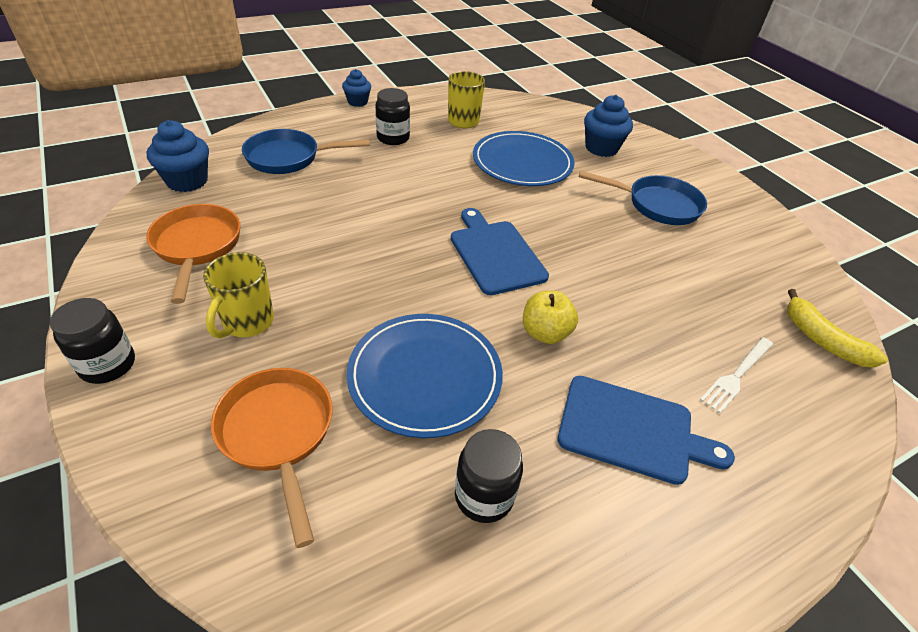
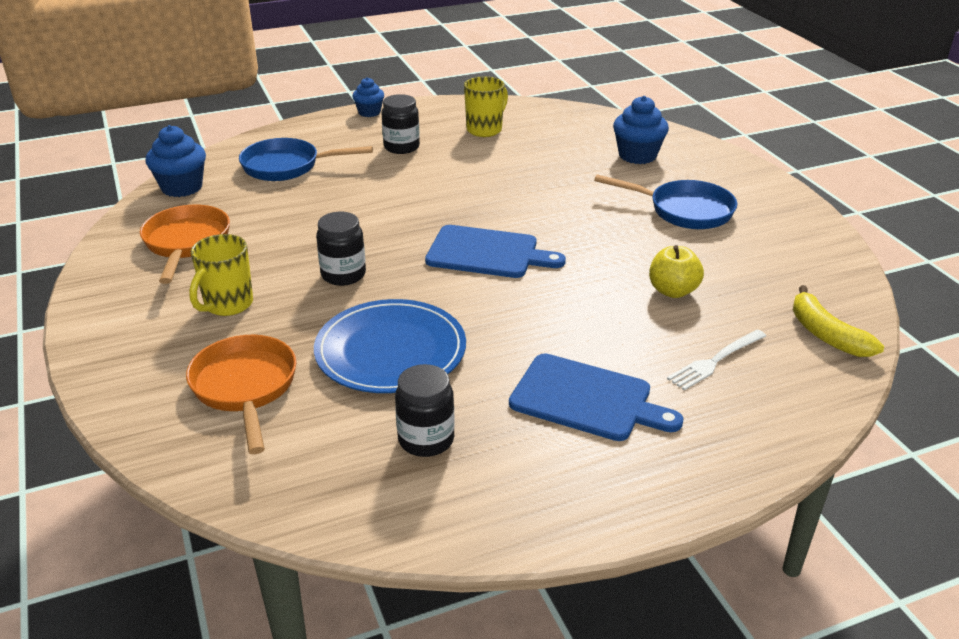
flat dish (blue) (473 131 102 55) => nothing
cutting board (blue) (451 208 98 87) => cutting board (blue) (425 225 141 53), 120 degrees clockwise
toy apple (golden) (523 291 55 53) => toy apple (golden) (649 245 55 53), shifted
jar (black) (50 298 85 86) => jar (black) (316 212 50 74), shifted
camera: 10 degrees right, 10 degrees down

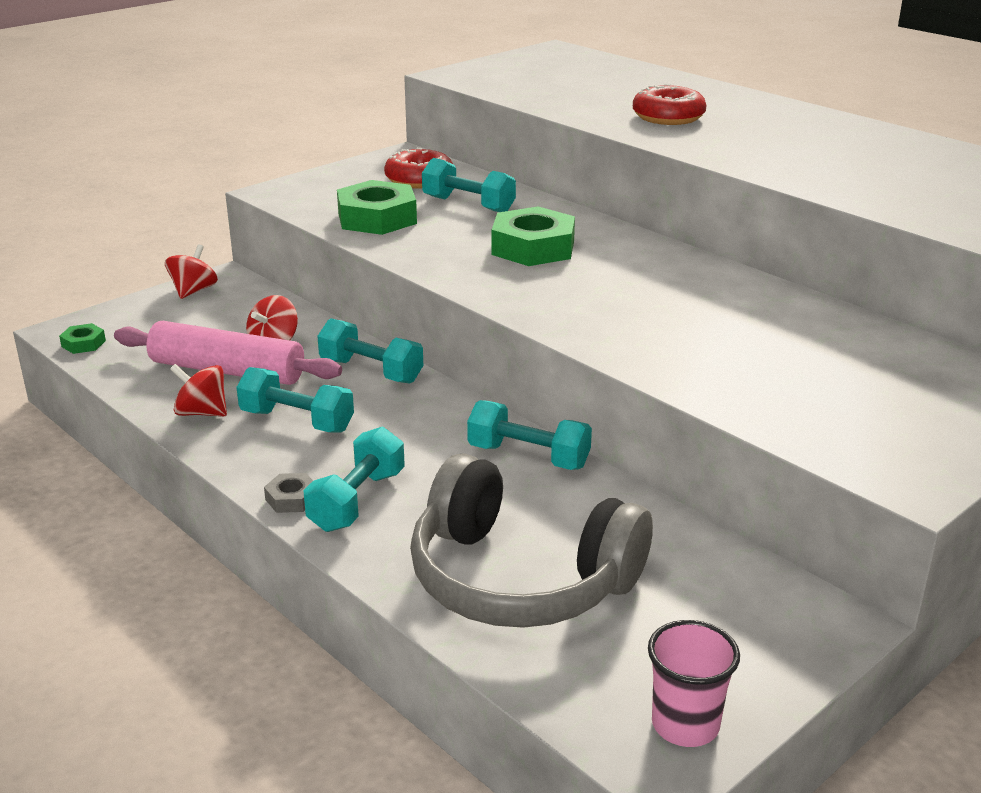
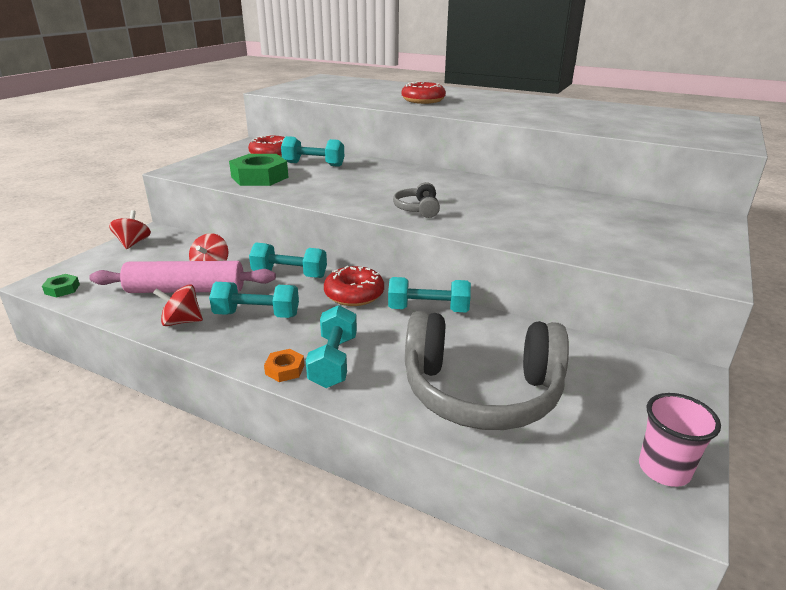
hexagon nut (emerald) (492 206 83 60) => nothing
hexagon nut (gray) (264 473 49 40) => hexagon nut (orange-coloured) (264 349 40 33)
nothing => headset (gray) (393 182 47 36)
nothing => doughnut (crimson) (324 266 60 40)
camera: 20 degrees left, 0 degrees up

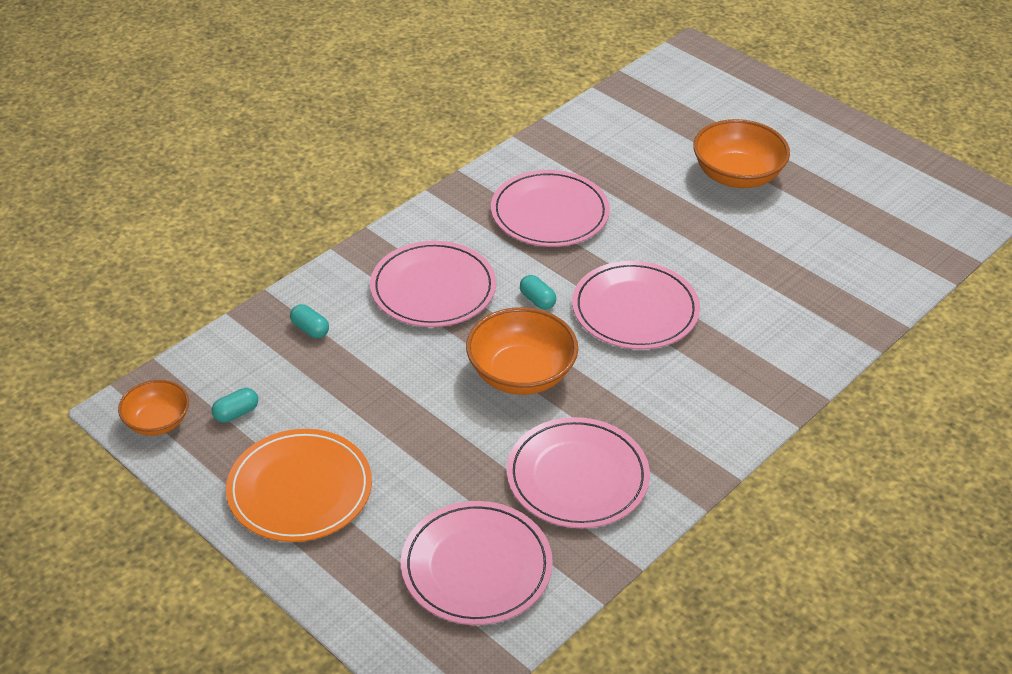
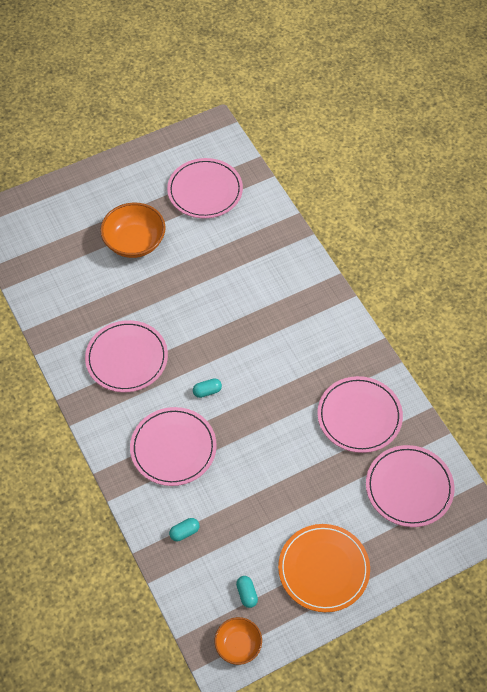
flat dish (rosy) (572 261 128 89) => flat dish (rosy) (167 158 76 61), shifted
bowl (orange-coloured) (466 307 112 88) => nothing
camera: 70 degrees left, 15 degrees up

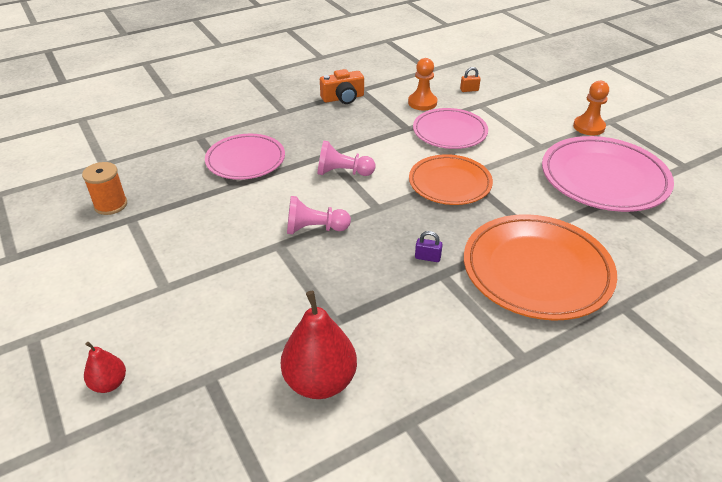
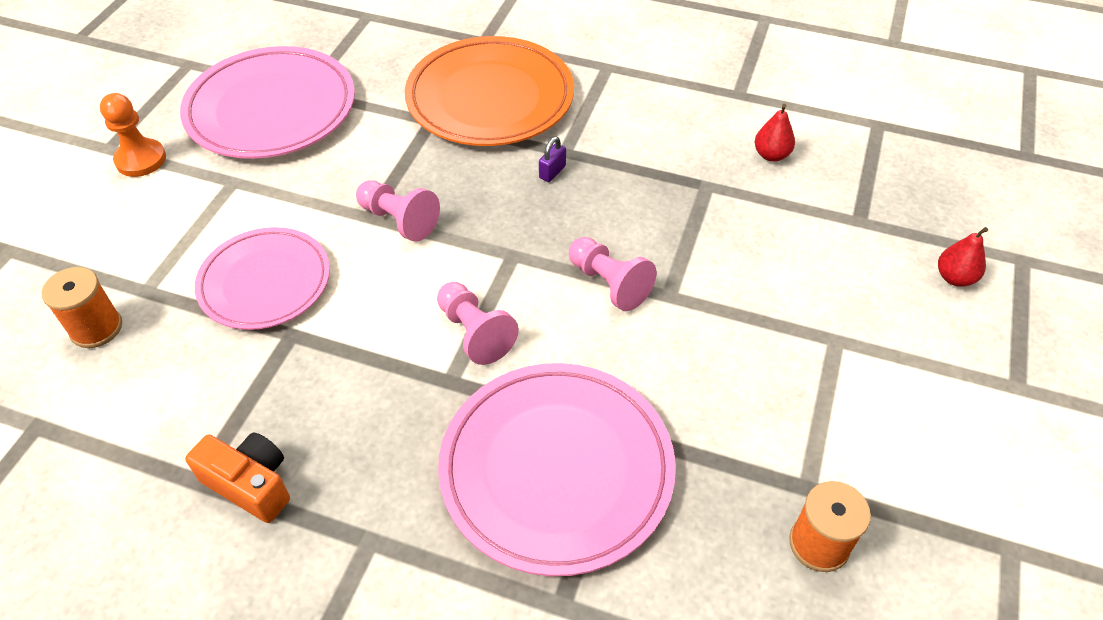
game pawn (orange-coloured) (408 58 29 52) => nothing
padlock (orange-coloured) (460 67 21 25) => bobbin (orange-coloured) (42 267 80 81)
flat dish (rosy) (205 134 80 46) => flat dish (rosy) (438 363 238 213), x1.52
flat dish (orange-coloured) (409 154 84 51) => game pawn (rosy) (356 180 84 62)
padlock (royal purple) (415 231 28 31) => padlock (royal purple) (539 137 27 45), 60 degrees clockwise
pear fruit (crimson) (281 291 76 108) => pear fruit (crimson) (755 104 40 58), x0.52
camera: 130 degrees left, 10 degrees up

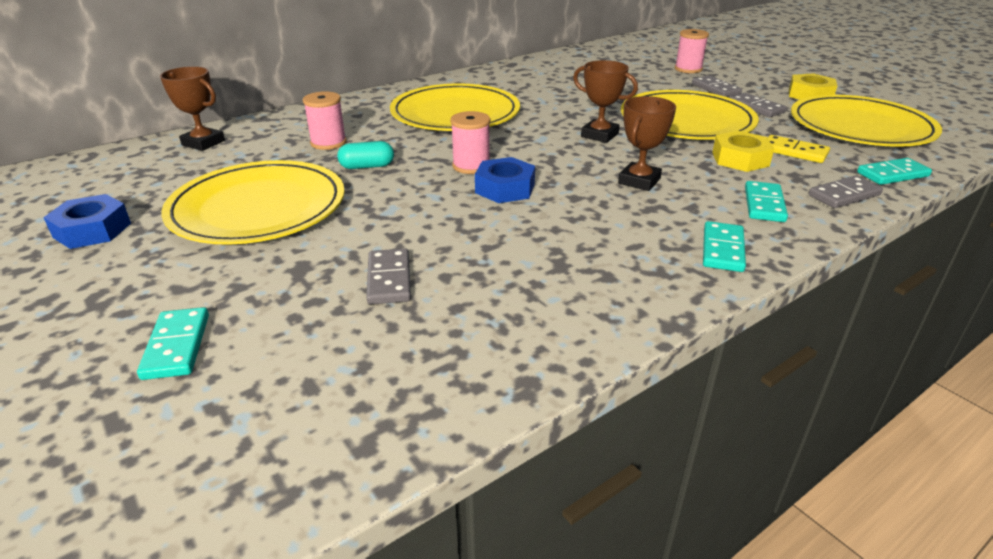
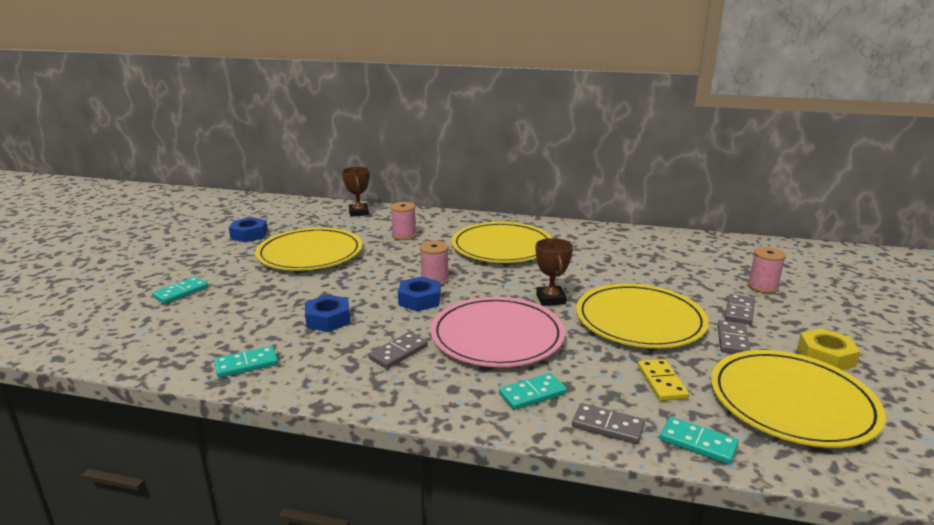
prize cup (brown) (618 96 58 95) => flat dish (rosy) (431 297 134 70)
hexagon nut (golden) (712 131 62 41) => nothing
capsule (teal) (337 141 57 28) => nothing
domino piece (teal) (703 221 43 51) => domino piece (teal) (214 346 64 32), shifted
domino piece (gray) (366 248 45 56) => domino piece (gray) (368 332 60 37), shifted
nothing => hexagon nut (blue) (305 295 46 37)
camera: 50 degrees right, 10 degrees down

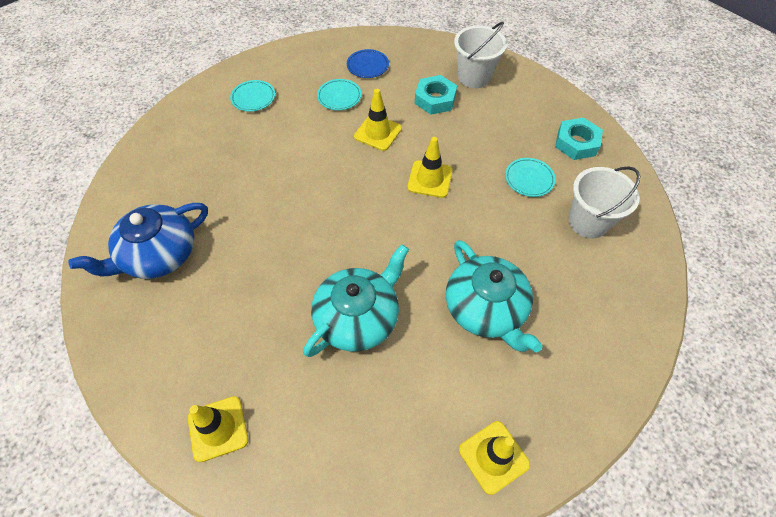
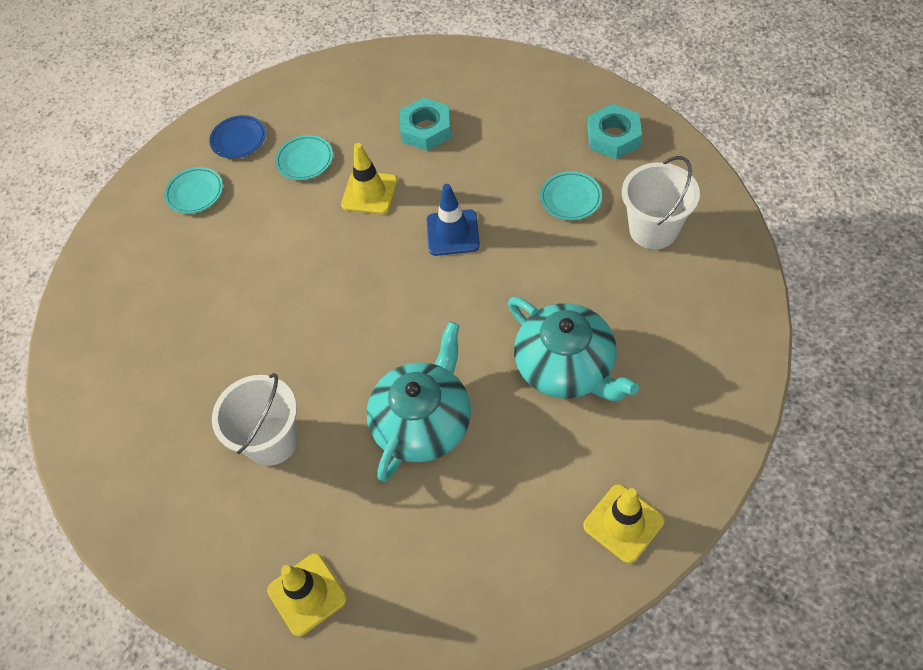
pail (pure white) (454 22 53 66) => pail (pure white) (212 373 86 93), shifted
flat dish (blue) (347 49 42 29) => flat dish (blue) (209 115 57 44), shifted
safety cone (golden) (407 137 46 61) => safety cone (blue) (426 184 54 72)
china teapot (blue) (69 203 139 76) => nothing
camera: 10 degrees left, 0 degrees up

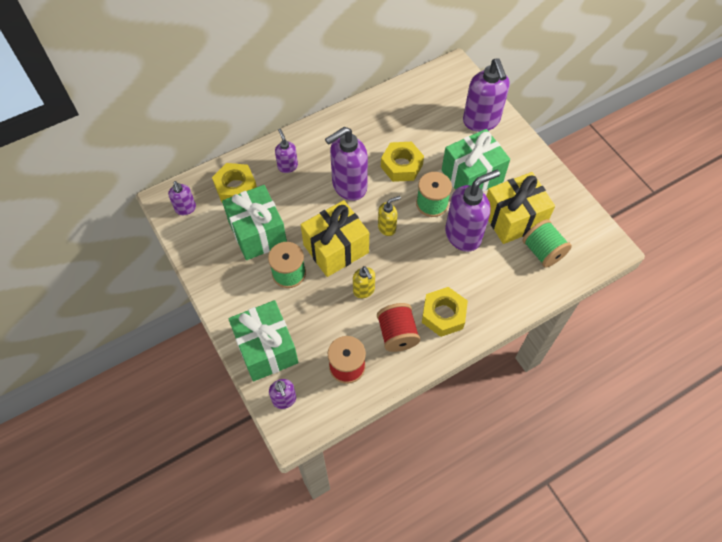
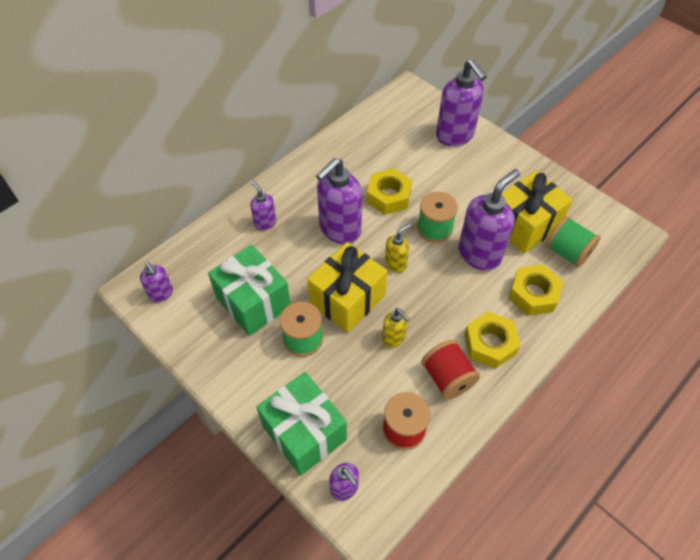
present (emerald) (442 129 68 63) => nothing
hexagon nut (golden) (212 163 45 39) => hexagon nut (golden) (509 265 54 51), shifted
camera: 15 degrees left, 5 degrees down

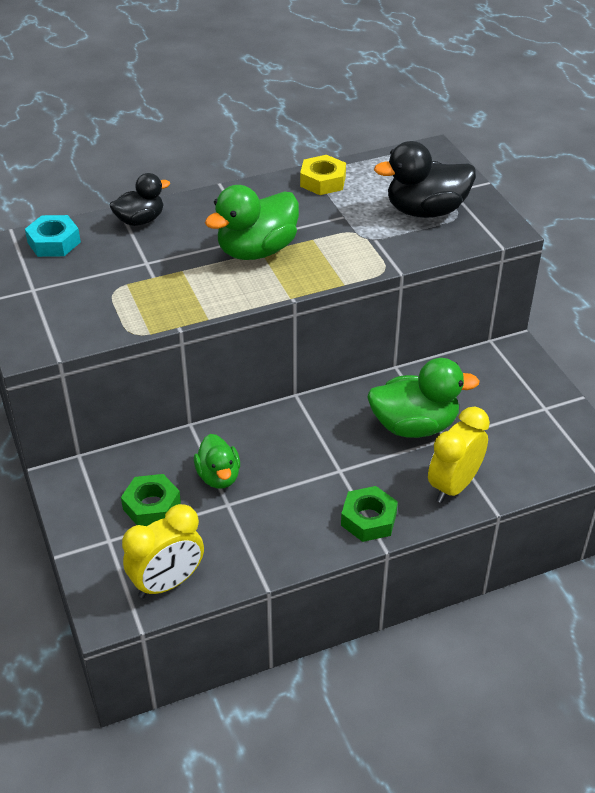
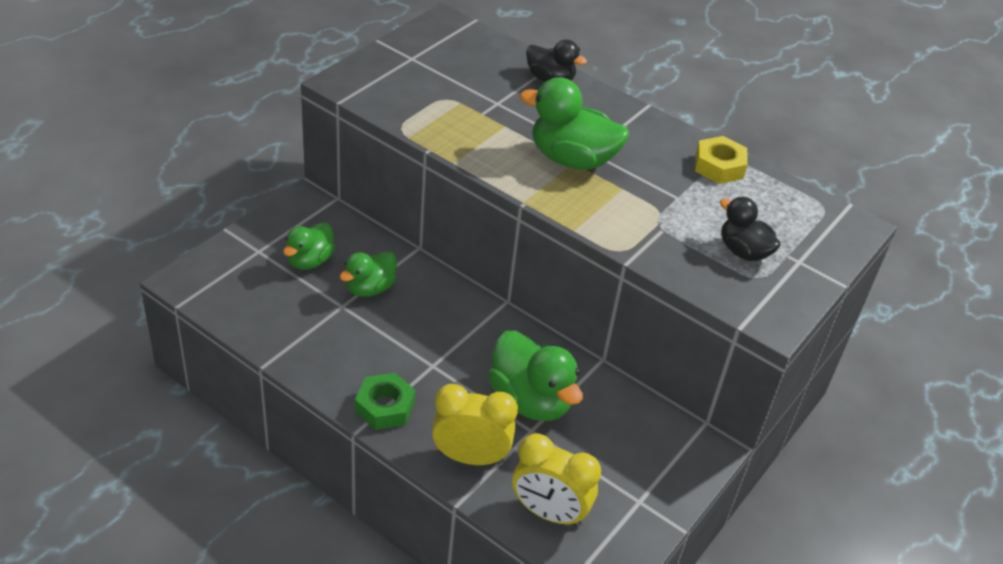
toy duck (black) (374 141 102 77) => toy duck (black) (720 197 61 64), x0.62
hexagon nut (teal) (25 215 56 42) => nothing
hexagon nut (emerald) (121 474 60 52) => toy duck (emerald) (283 222 52 48)
bedside clock (golden) (122 504 82 94) => bedside clock (golden) (512 433 89 94), shifted
camera: 55 degrees right, 0 degrees up

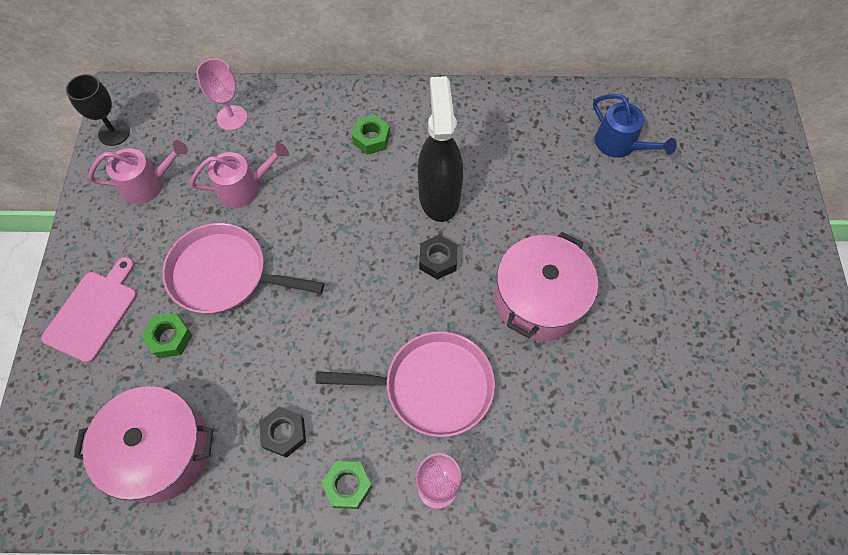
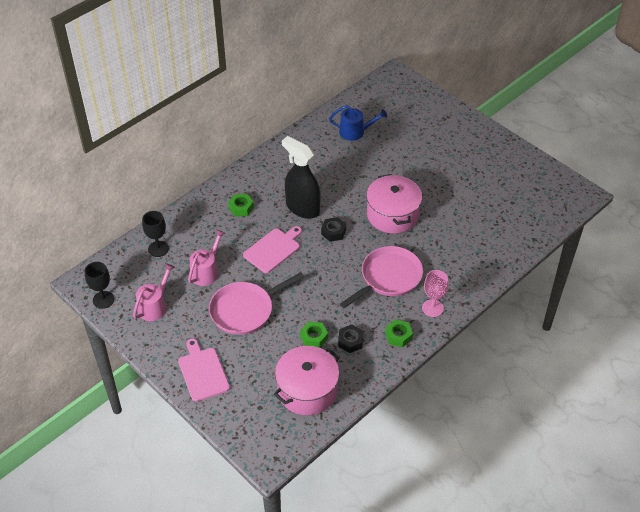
wine glass (rosy) (196 58 51 72) => wine glass (black) (142 211 27 46)
hexagon nut (emerald) (141 313 52 45) => hexagon nut (emerald) (300 322 28 26), shifted
nothing => cutting board (rosy) (243 226 59 47)
camera: 45 degrees left, 15 degrees down

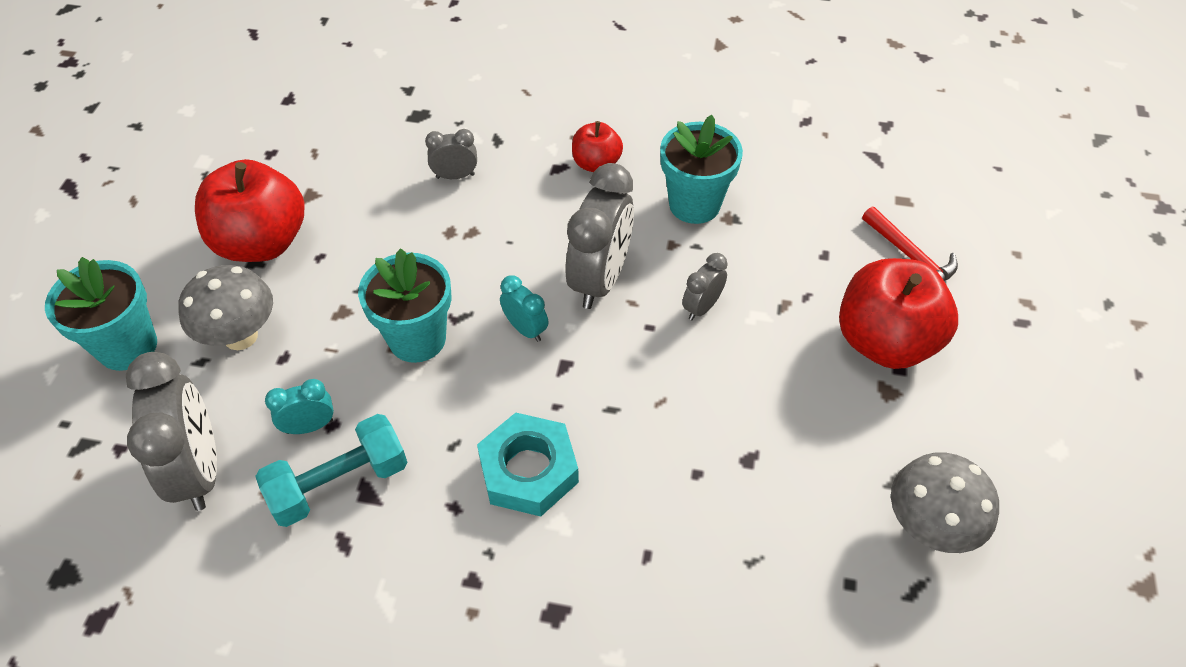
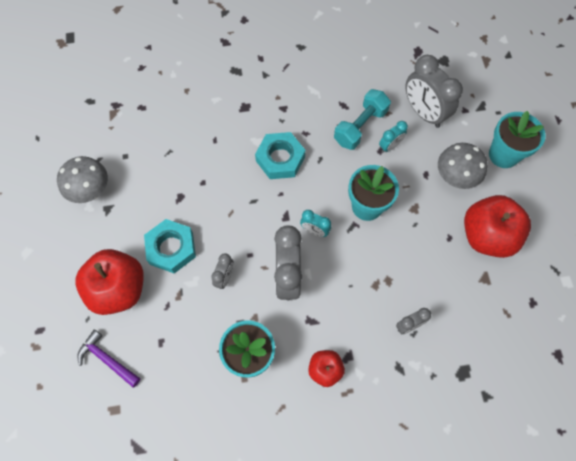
hammer (crimson) (862 207 96 74) => hammer (royal purple) (77 330 63 58)
nothing => hexagon nut (teal) (144 219 52 55)
camera: 160 degrees right, 15 degrees up

